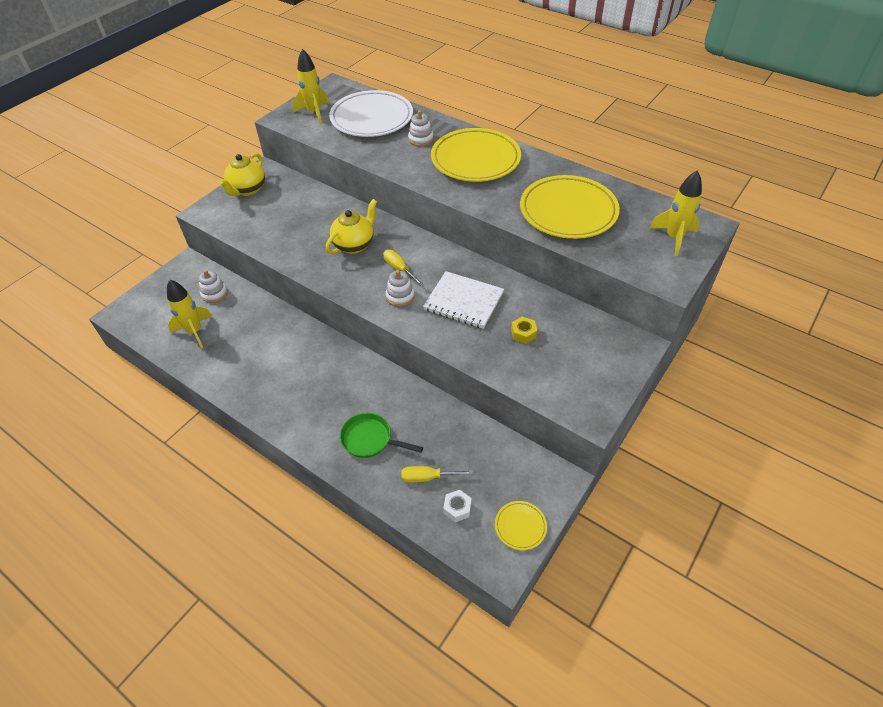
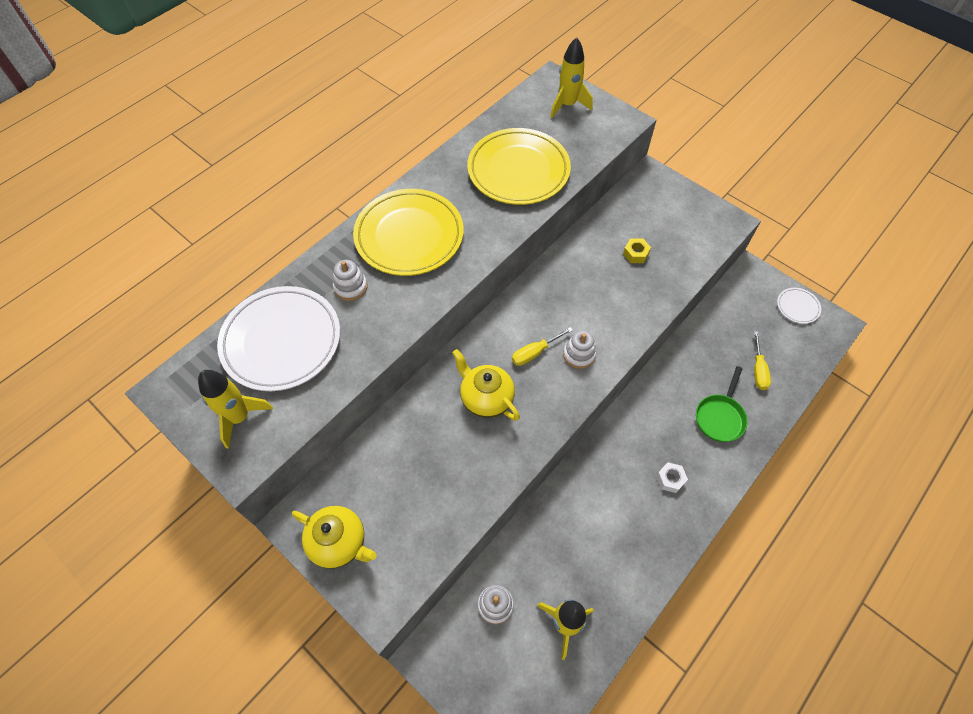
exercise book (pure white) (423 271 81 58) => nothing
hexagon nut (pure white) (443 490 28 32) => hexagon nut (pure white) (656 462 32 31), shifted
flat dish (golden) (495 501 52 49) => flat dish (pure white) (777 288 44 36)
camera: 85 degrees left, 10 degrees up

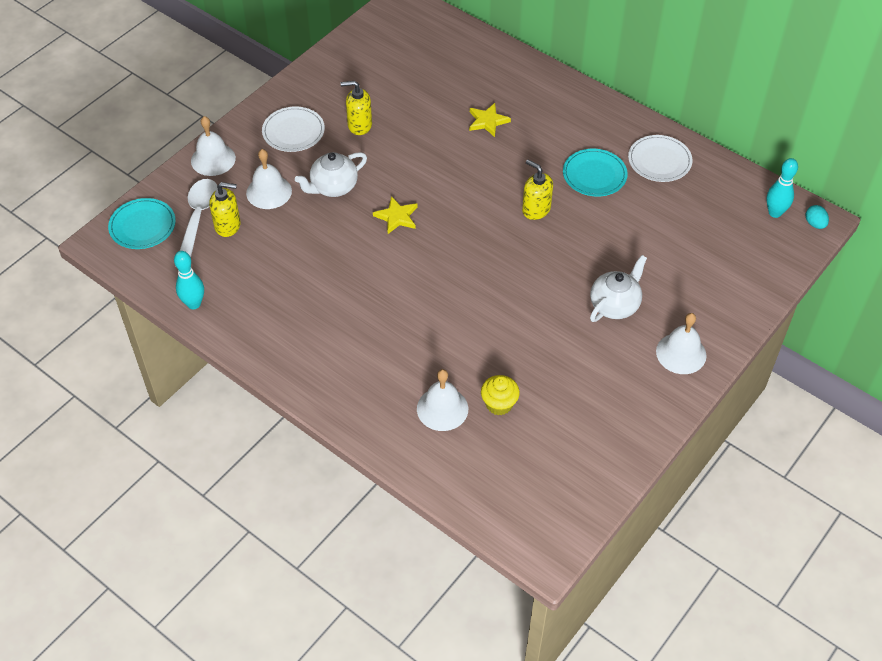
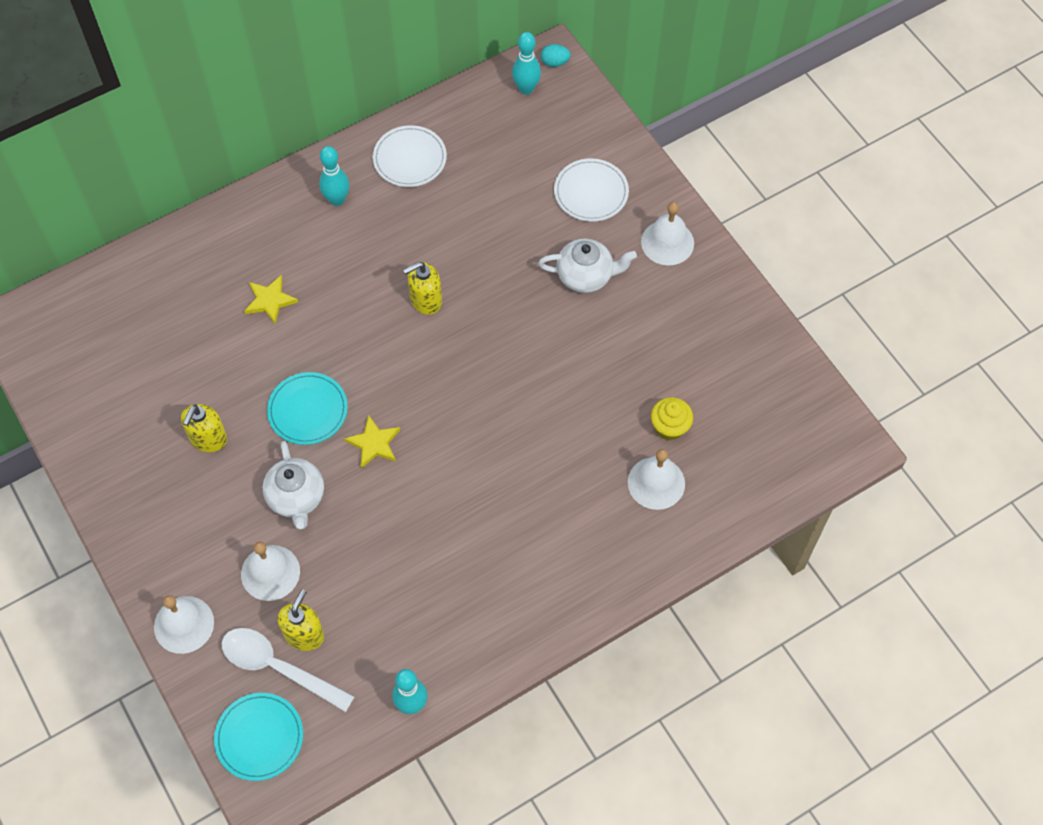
flat dish (pure white) (262 106 63 46) => flat dish (pure white) (554 158 75 64), shifted
flat dish (teal) (563 149 65 47) => flat dish (teal) (267 372 81 73), shifted
china teapot (pure white) (590 255 57 67) => china teapot (pure white) (538 239 99 54), 120 degrees clockwise
nothing => bowling pin (teal) (319 146 30 60)
camera: 70 degrees left, 10 degrees up

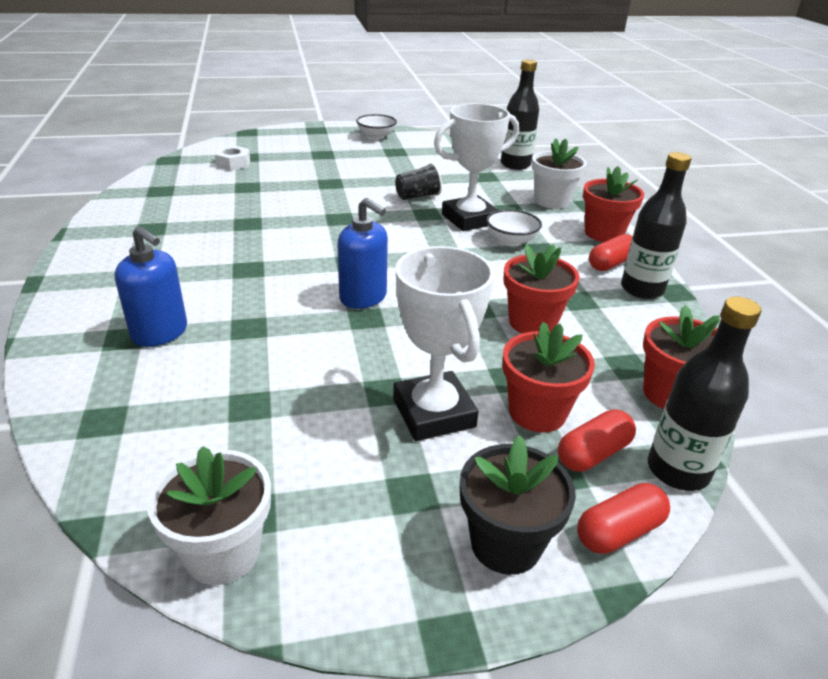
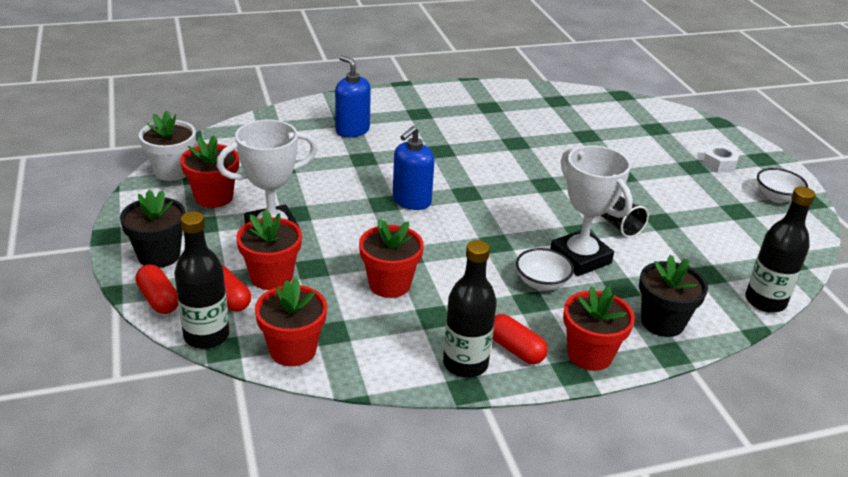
flower pot (pure white) (532 138 55 71) => flower pot (black) (639 255 69 82)
hexagon nut (pure white) (215 146 35 25) => hexagon nut (pure white) (703 145 37 28), shifted
soap pump (blue) (115 226 72 121) => soap pump (blue) (335 55 36 82), 105 degrees clockwise
nothing => flower pot (crimson) (180 135 59 73)
camera: 85 degrees right, 0 degrees up

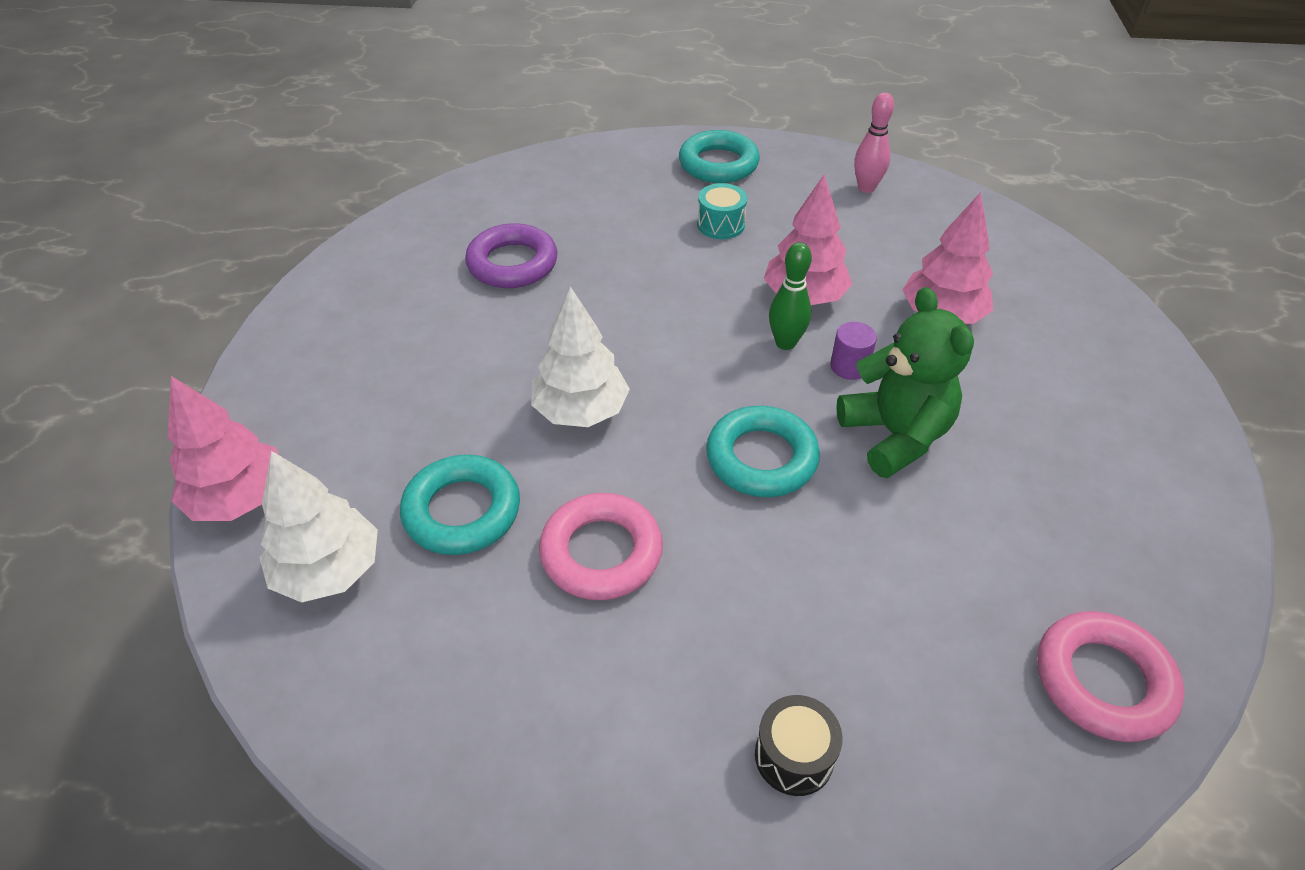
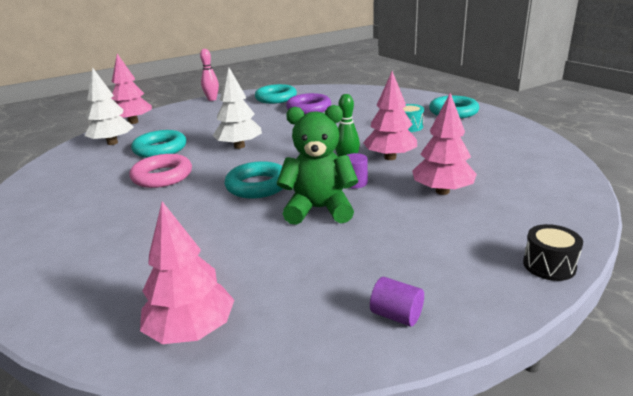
bowling pin (rosy) (854 92 40 101) => bowling pin (rosy) (200 49 19 52), shifted
stuffed bear (emerald) (836 287 138 191) => stuffed bear (emerald) (277 105 81 120), 120 degrees counterclockwise
torus (rosy) (1037 611 147 131) => fir tree (rosy) (140 201 94 143)
toy drum (black) (755 695 88 101) => toy drum (black) (523 224 60 57), shifted
nothing => torus (teal) (255 84 42 20)
nothing => cylinder shape (royal purple) (370 277 54 50)
camera: 55 degrees right, 20 degrees down

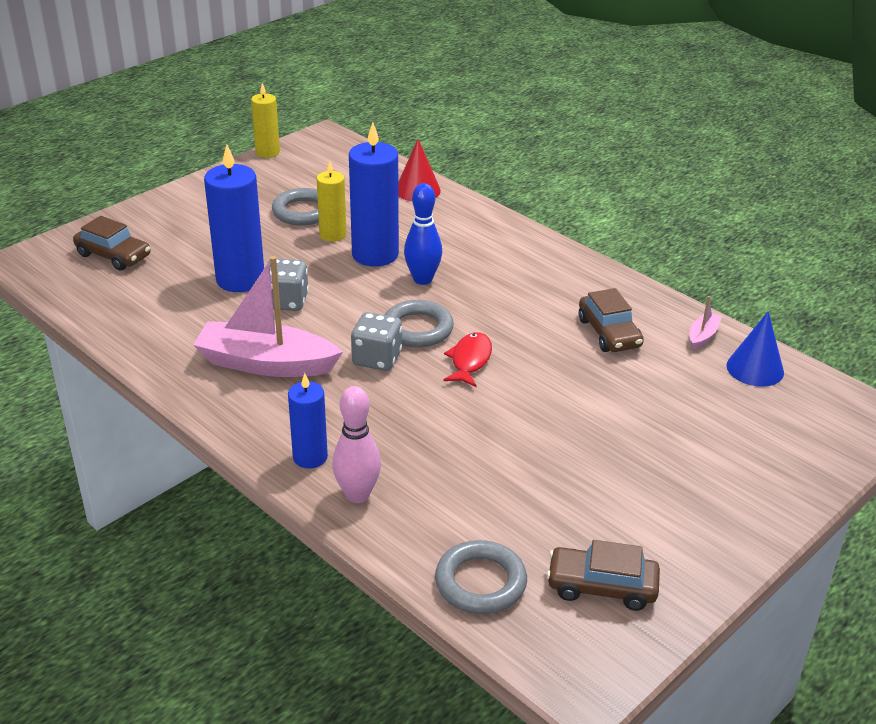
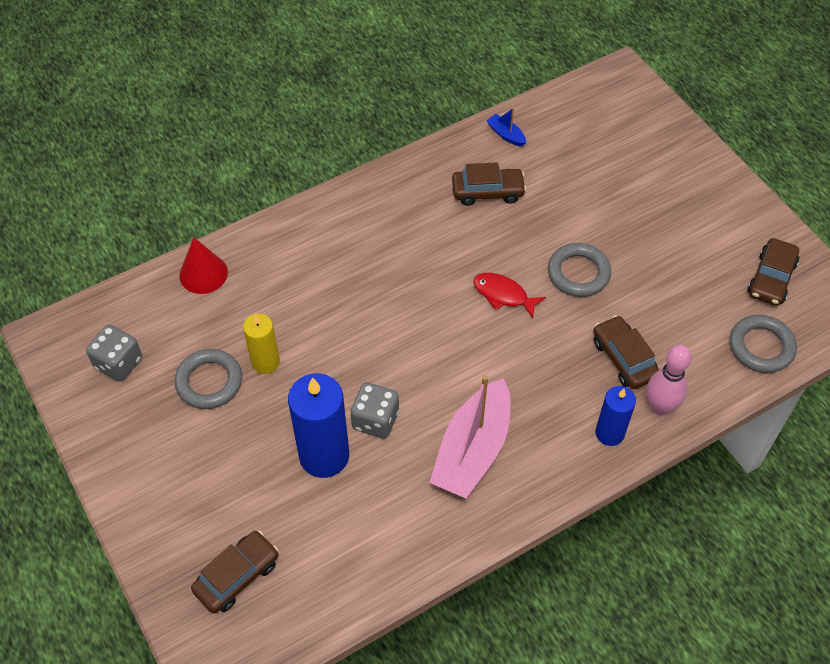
candle (golden) (251 83 29 75) => nothing
candle (blue) (349 123 50 144) => nothing
bowling pin (blue) (404 183 38 102) => nothing
sailboat (rosy) (689 296 33 53) => sailboat (blue) (487 108 39 39)
torus (gray) (385 300 69 47) => torus (gray) (548 243 63 54), shifted
cone (blue) (727 311 57 76) => nothing
game die (gray) (351 312 51 59) => game die (gray) (86 325 56 57), shifted
nothing => automobile (brown) (593 315 66 74)
camera: 75 degrees left, 20 degrees up

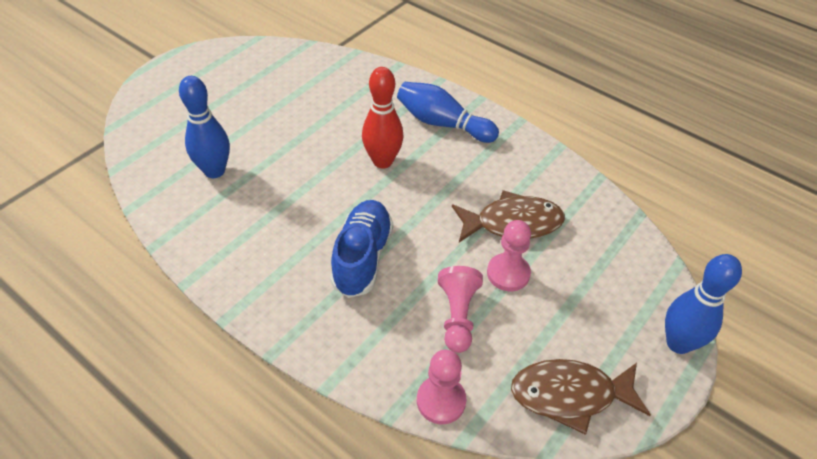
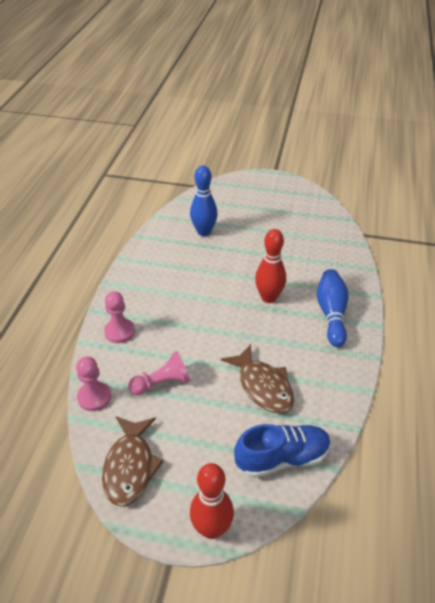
shoe (blue) (330 200 63 98) => shoe (blue) (234 424 97 54), shifted
game pawn (rosy) (487 220 44 71) => game pawn (rosy) (104 291 31 52), shifted
bowling pin (blue) (665 254 77 100) => bowling pin (crimson) (190 463 44 76)
fish (brown) (511 359 140 76) => fish (brown) (102 416 62 91), 150 degrees counterclockwise
camera: 65 degrees right, 5 degrees down

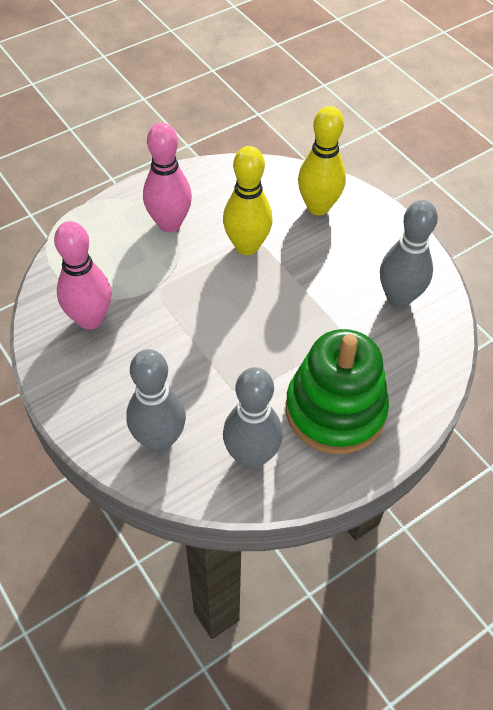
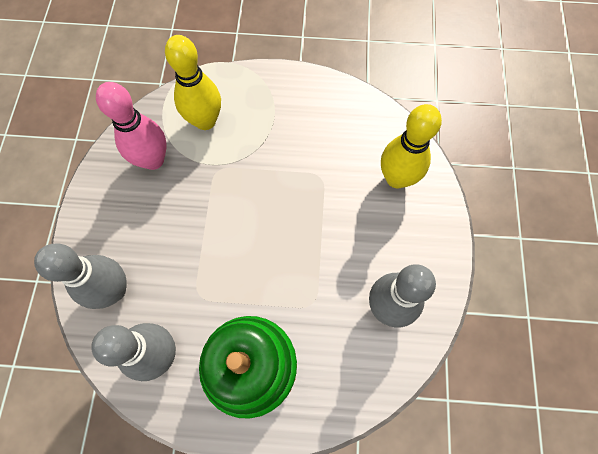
bowling pin (rosy) (143 123 49 109) => nothing
bowling pin (golden) (223 146 50 109) => bowling pin (golden) (165 35 56 95), shifted
camera: 40 degrees right, 15 degrees up

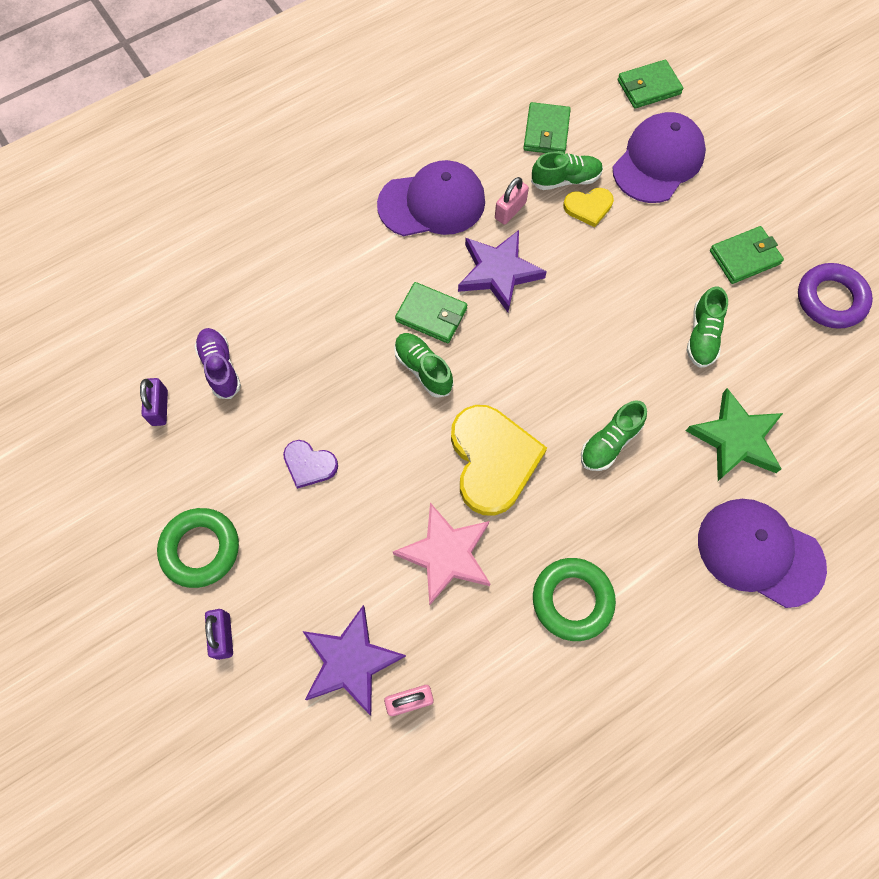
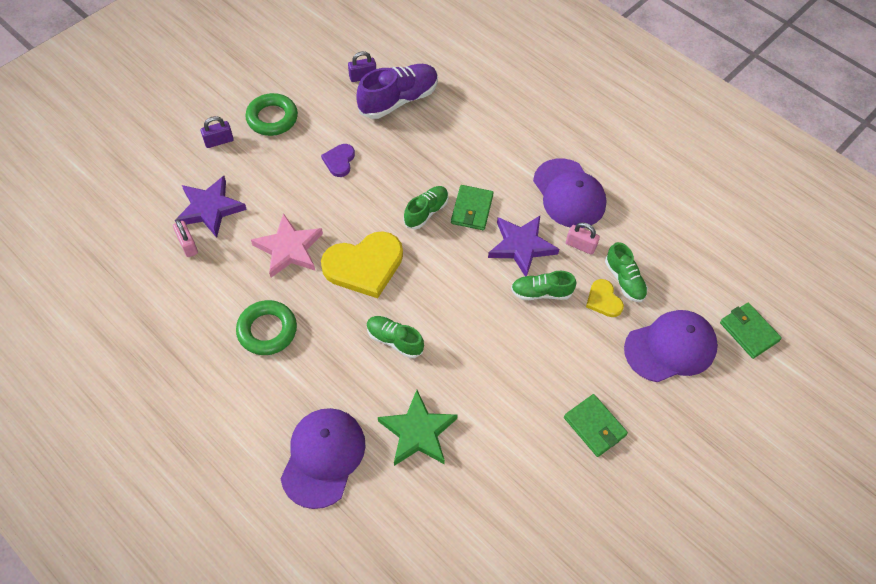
billfold (emerald) (523 102 48 51) => nothing
baseball cap (royal purple) (613 112 93 91) => baseball cap (royal purple) (624 310 94 72), 45 degrees counterclockwise
torus (royal purple) (798 263 75 66) => nothing
shoe (emerald) (687 286 41 82) => shoe (emerald) (511 271 65 29), shifted
shoe (royal purple) (194 328 47 71) => shoe (royal purple) (356 64 82 55), x1.67
camera: 75 degrees right, 10 degrees down

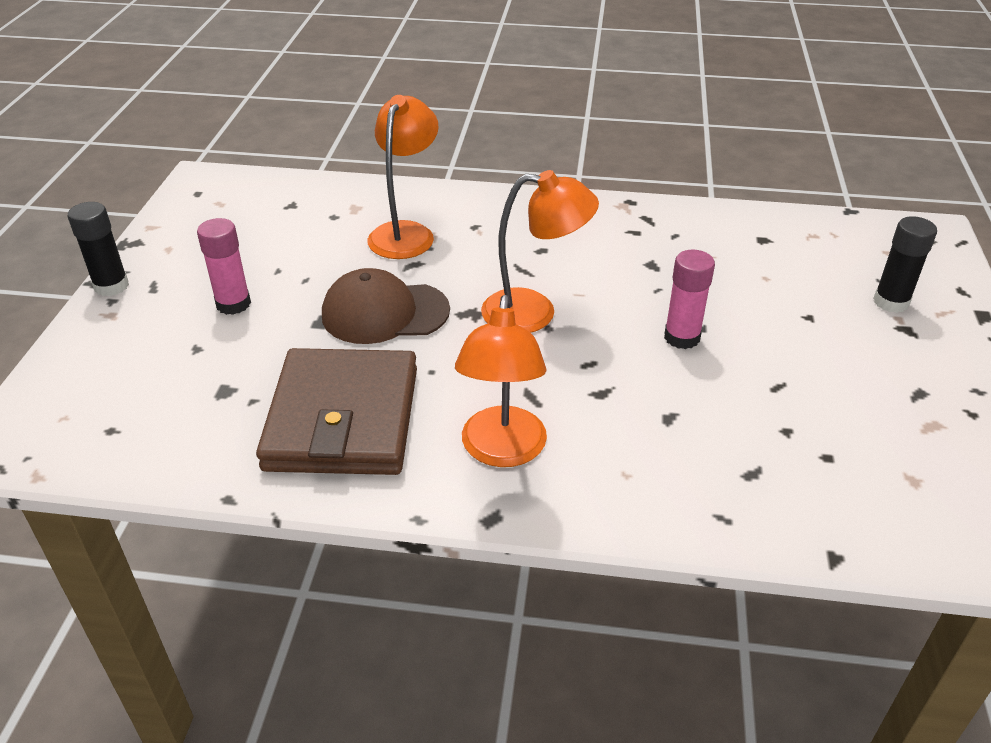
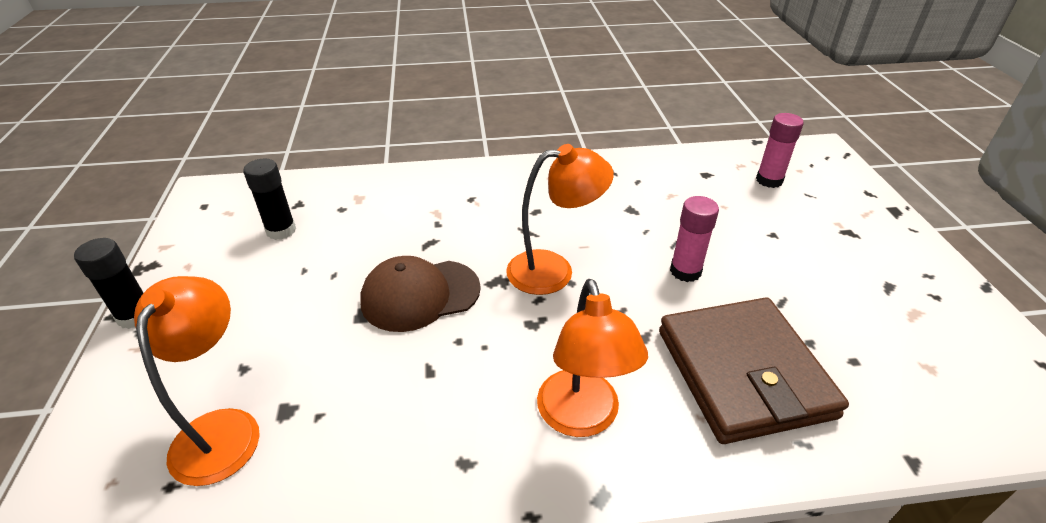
lamp (orange-coloured) (367 95 72 164) => lamp (orange-coloured) (134 276 126 210), shifted
stick of glue (black) (873 216 64 97) => stick of glue (black) (243 159 53 81), shifted
stick of glue (rosy) (197 218 54 97) => stick of glue (rosy) (756 113 48 75), shifted
billfold (brown) (256 348 161 127) => billfold (brown) (659 297 190 147), shifted
camera: 15 degrees left, 0 degrees up

